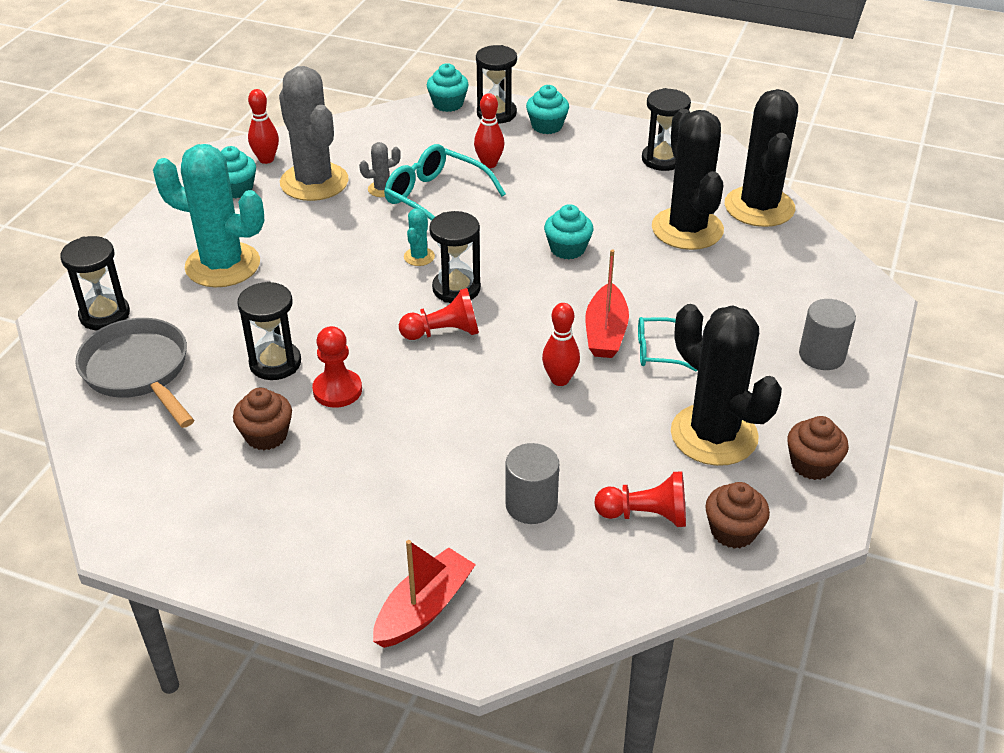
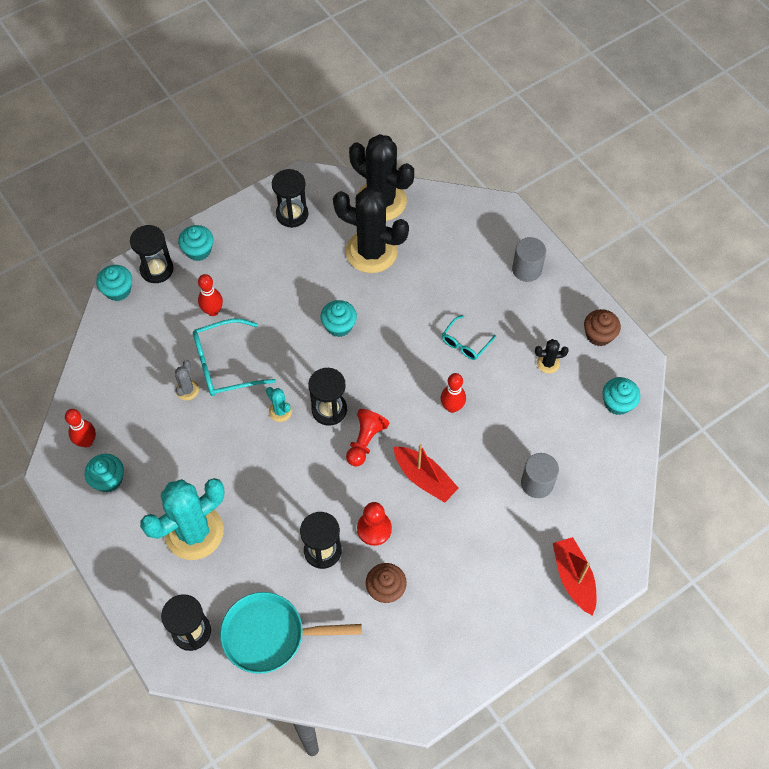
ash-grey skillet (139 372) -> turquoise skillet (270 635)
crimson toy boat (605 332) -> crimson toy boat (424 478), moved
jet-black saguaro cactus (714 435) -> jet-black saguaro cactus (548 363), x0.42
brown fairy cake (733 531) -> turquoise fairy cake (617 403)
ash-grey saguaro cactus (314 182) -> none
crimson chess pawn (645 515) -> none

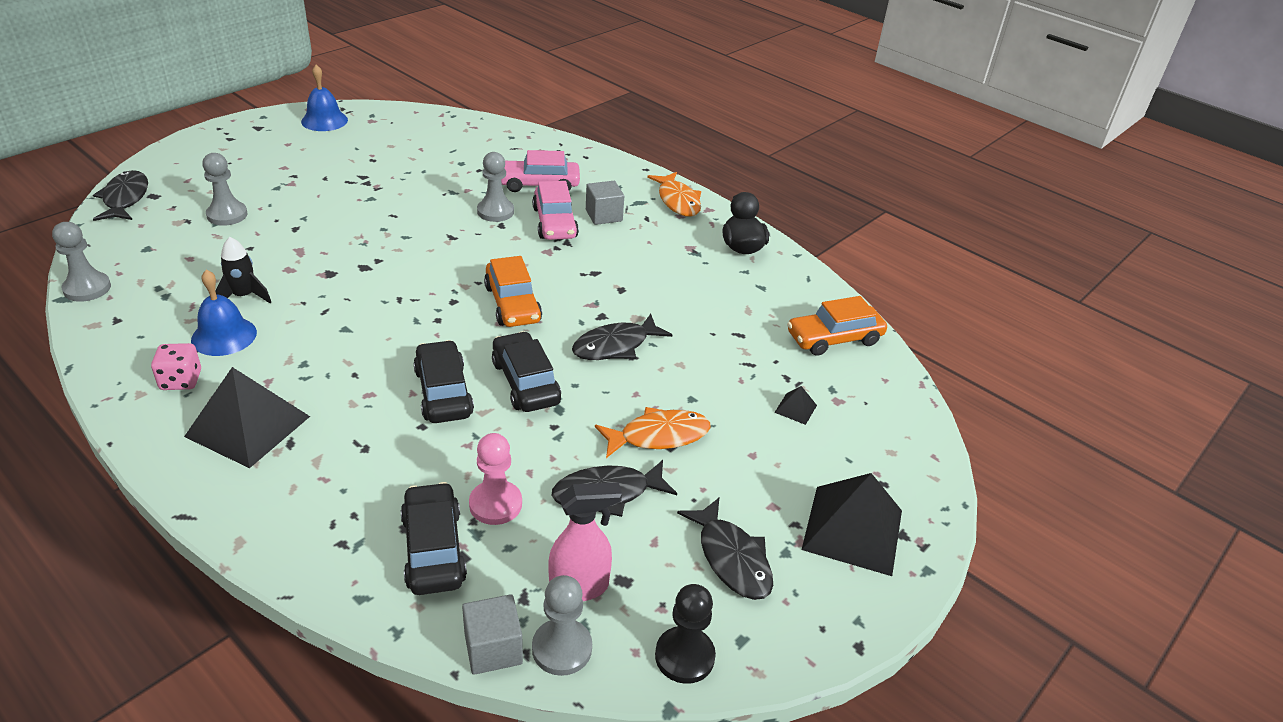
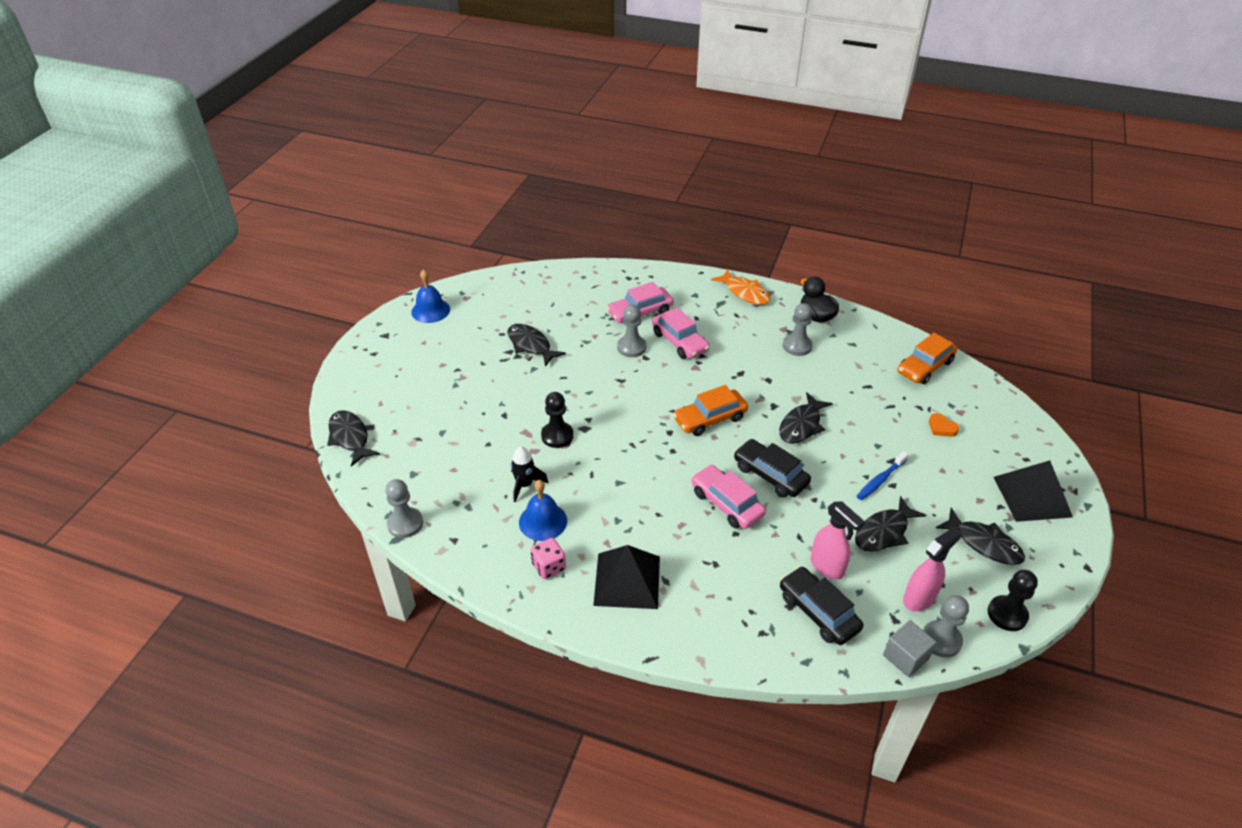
none -> jet-black fish figure (531 345)
none -> jet-black chess pawn (557 436)
orange toy car (512 304) -> orange toy car (710 419), 105 degrees clockwise
jet-black toy car (443 392) -> pink toy car (726 503)
ash-grey chess pawn (227 215) -> ash-grey chess pawn (797 346), moved
pink chess pawn (495 504) -> pink spray cleaner (827 567)
orange fish figure (658 436) -> royal blue tooth brush (880 480)
jet-black solid pyramid (795 408) -> orange heart shape (941 427)
ash-grey cube (604 215) -> none

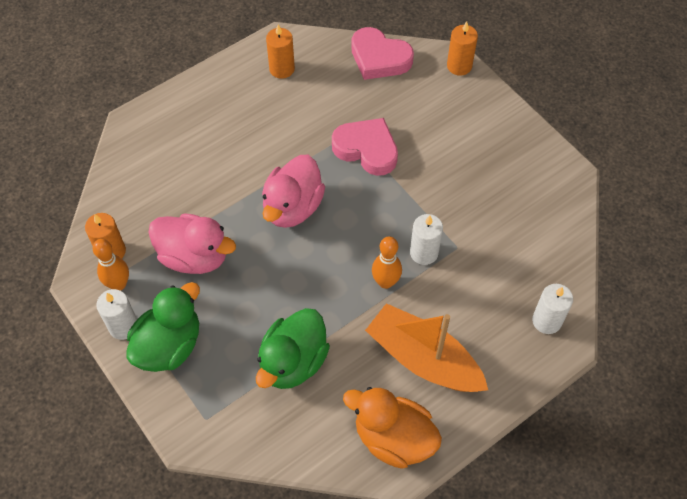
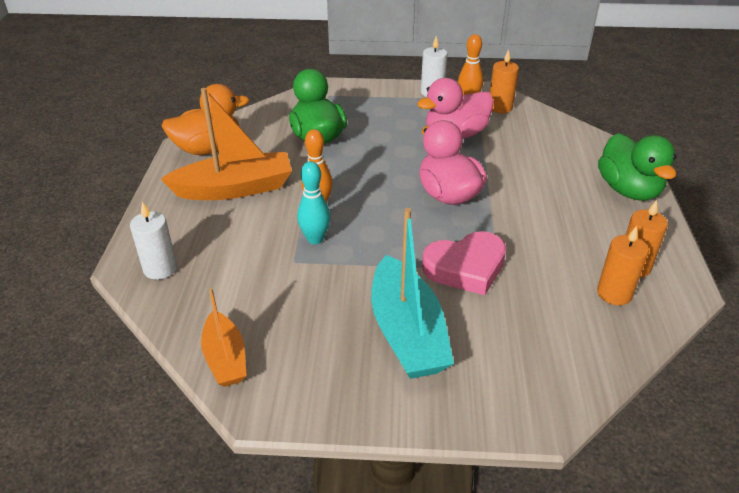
none -> orange toy boat (225 358)
snow-white wax candle (424 253) -> turquoise tenpin (315 239)
none -> turquoise toy boat (407 332)
orange wax candle (459 66) -> orange wax candle (614 293), moved
green toy duck (169 345) -> green toy duck (628 190), moved
pink heart shape (379 58) -> none

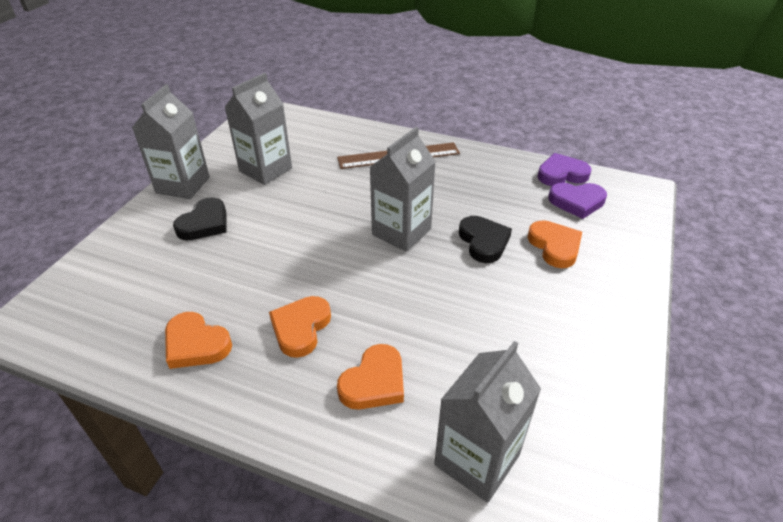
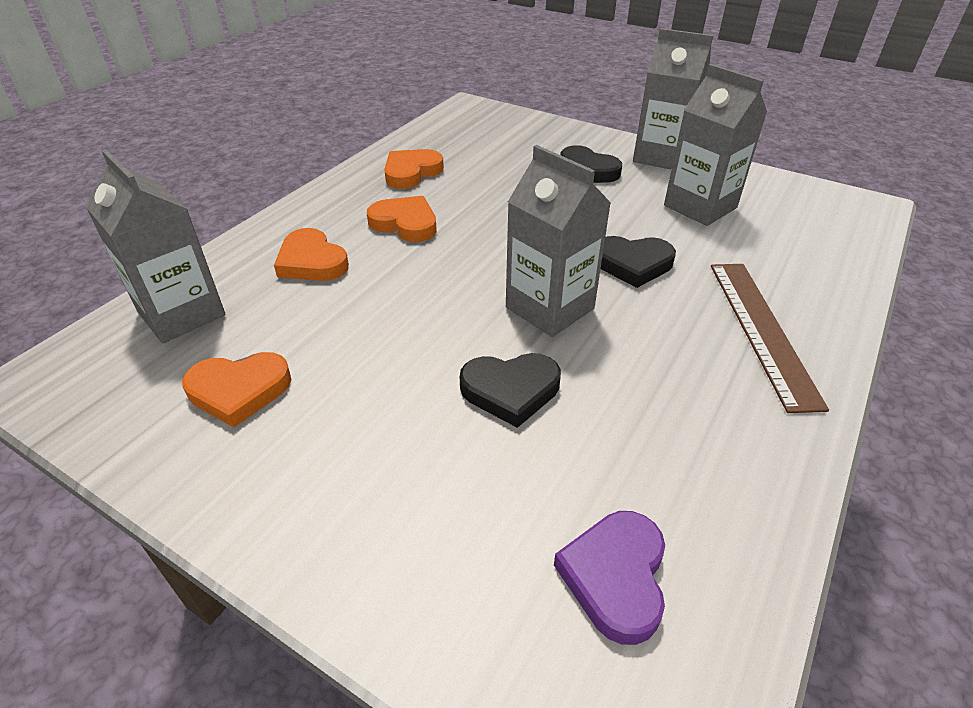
orange heart shape (555 246) -> orange heart shape (239 391), moved
none -> jet-black heart shape (632 264)
violet heart shape (561 174) -> none

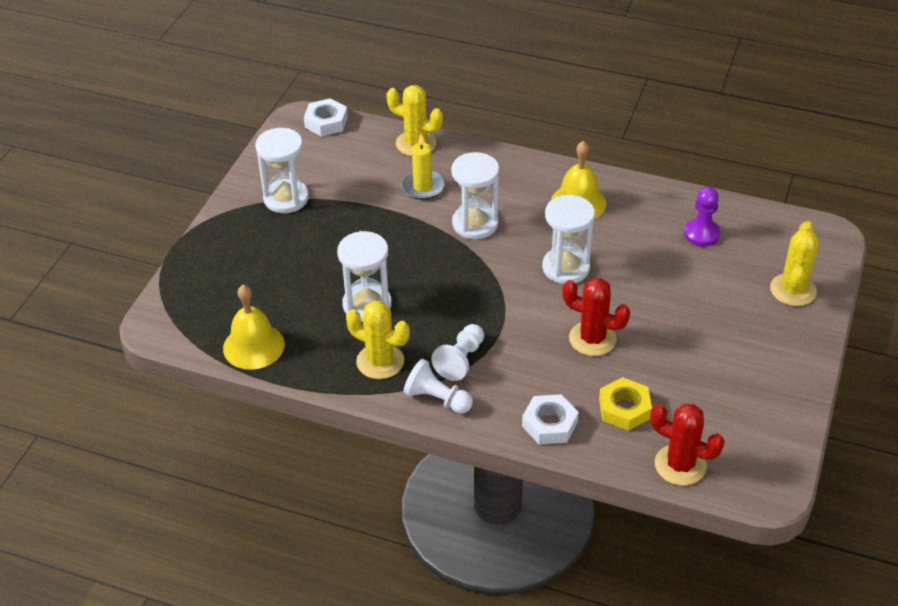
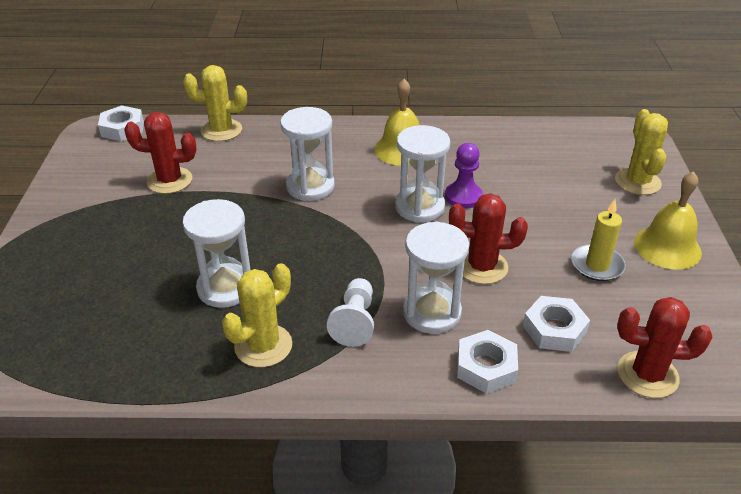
none -> crimson saguaro cactus (169 180)
golden saguaro cactus (380 361) -> golden saguaro cactus (263 346), 60 degrees counterclockwise
snow-white hourglass (286 198) -> snow-white hourglass (432 312), moved
violet chess pawn (701 234) -> violet chess pawn (463 197), moved
golden nut (624 408) -> snow-white nut (554 329)
golden wax candle (422 187) -> golden wax candle (597 265), moved
golden bell (253 346) -> golden bell (667 247), moved
snow-white chess pawn (437 399) -> none

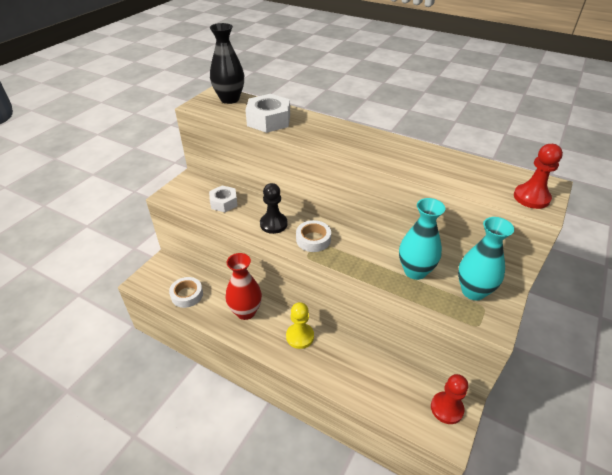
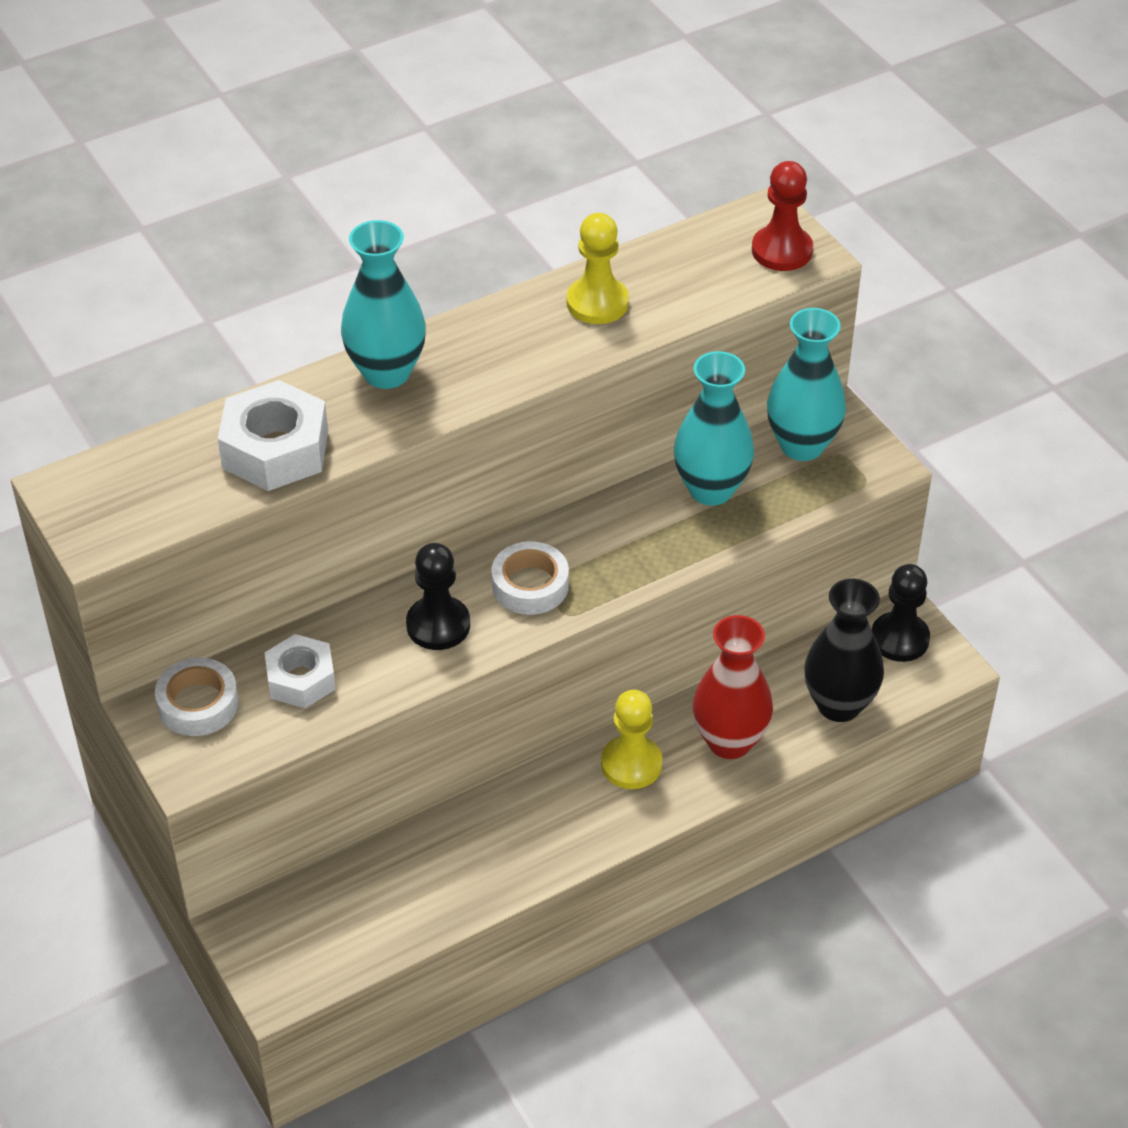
snow-white tape (187 295) -> snow-white tape (198 704), moved
none -> turquoise flower vase (386 372)
none -> golden chess pawn (597 303)
crimson flower vase (246 312) -> crimson flower vase (729 741), moved
jet-black flower vase (230 99) -> jet-black flower vase (839 705), moved
crimson chess pawn (446 408) -> jet-black chess pawn (899 639)

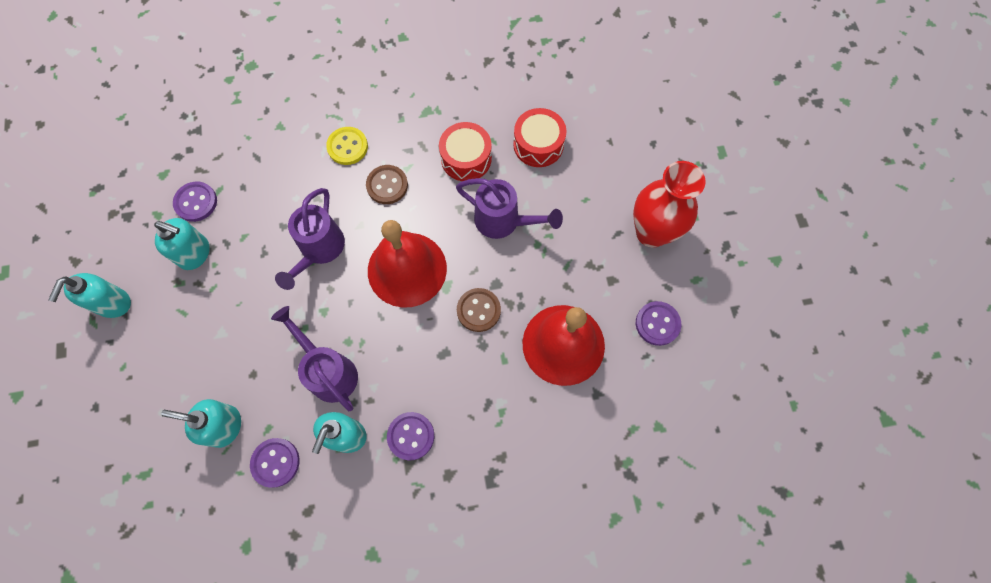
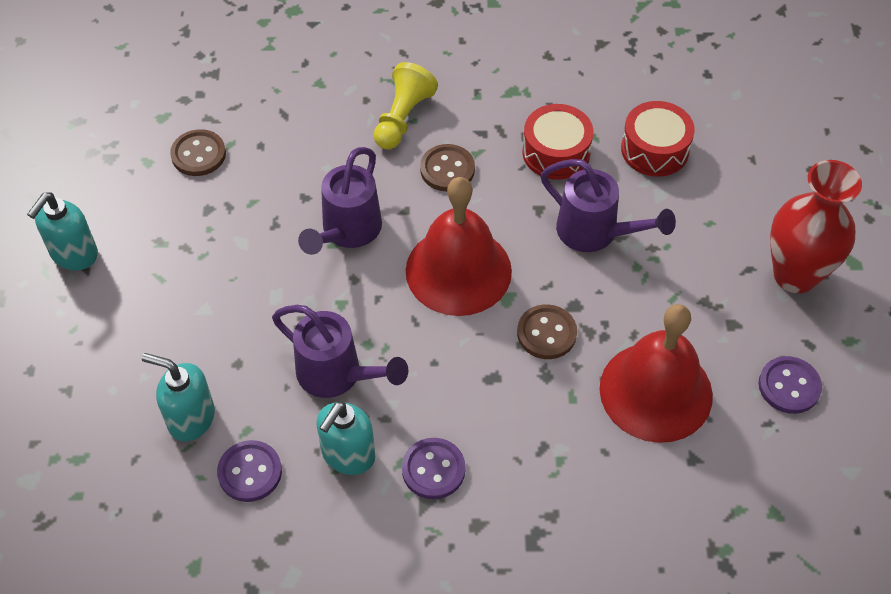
violet button (196 202) -> brown button (198 154)
violet watering can (329 371) -> violet watering can (337 375), 150 degrees clockwise
golden button (347 147) -> golden chess pawn (402 118)
turquoise pump bottle (195 253) -> none

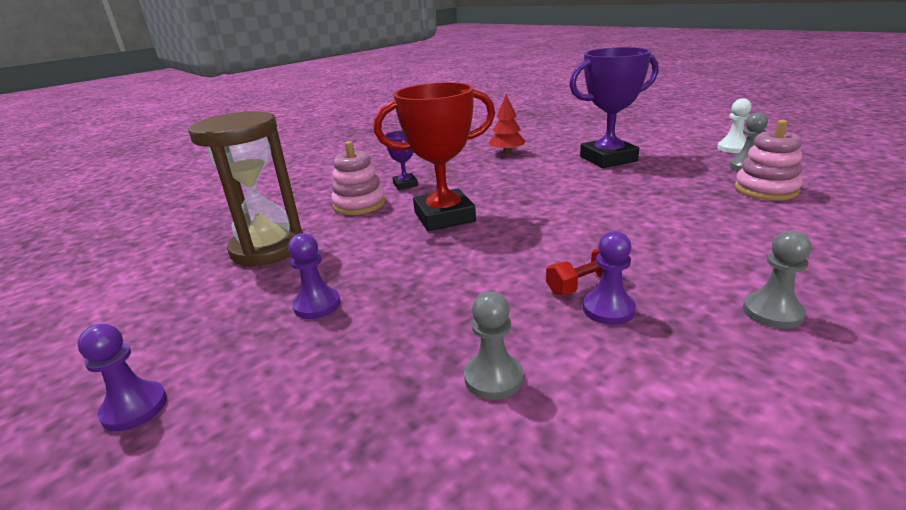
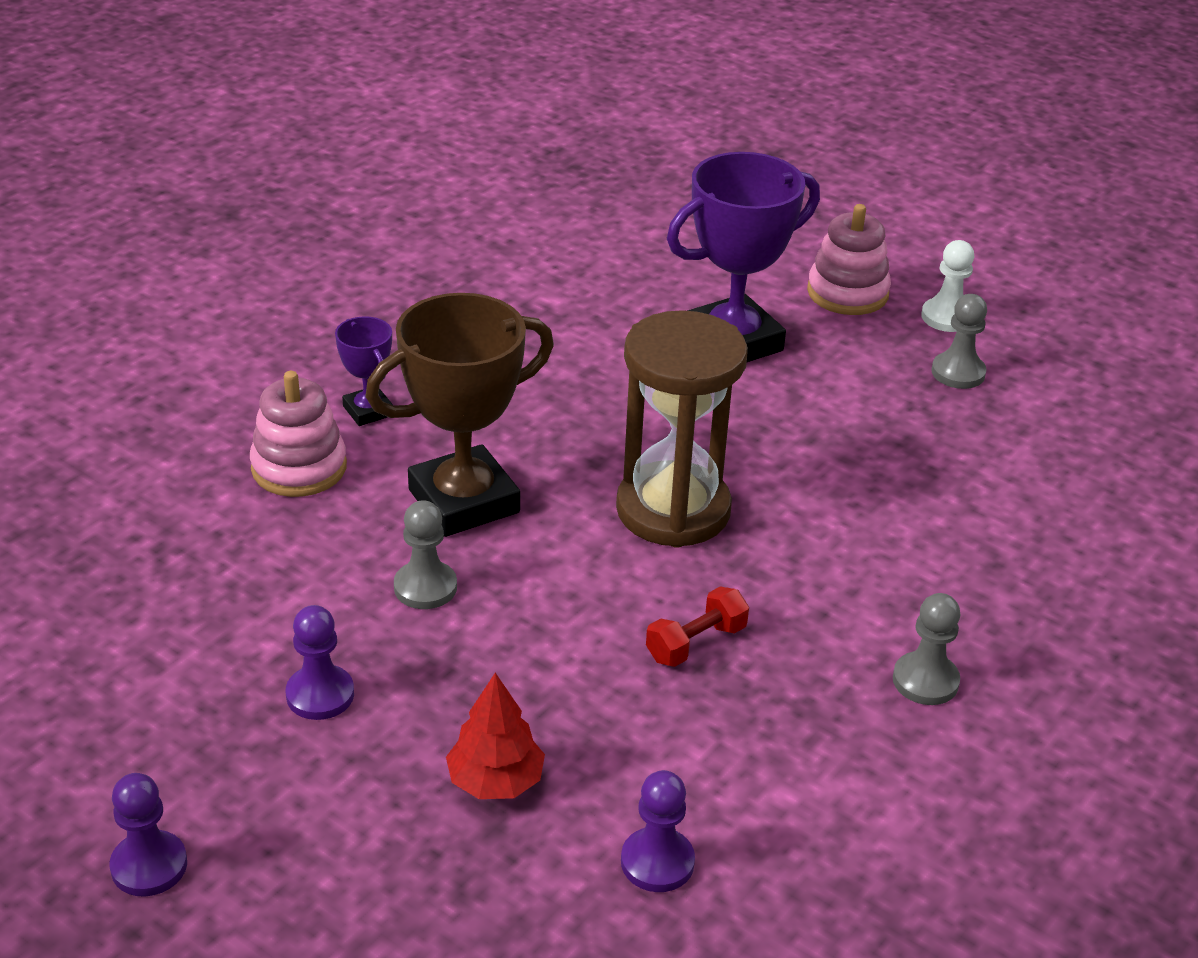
crimson award cup (444 217) -> brown award cup (464 501)
ash-grey chess pawn (493 378) -> ash-grey chess pawn (425 587), moved
crimson toy tree (507 152) -> crimson toy tree (495 781), moved
brown hourglass (268 248) -> brown hourglass (673 510), moved
violet chess pawn (608 309) -> violet chess pawn (657 862), moved
pink stacking rings (765 189) -> pink stacking rings (847 293), moved

